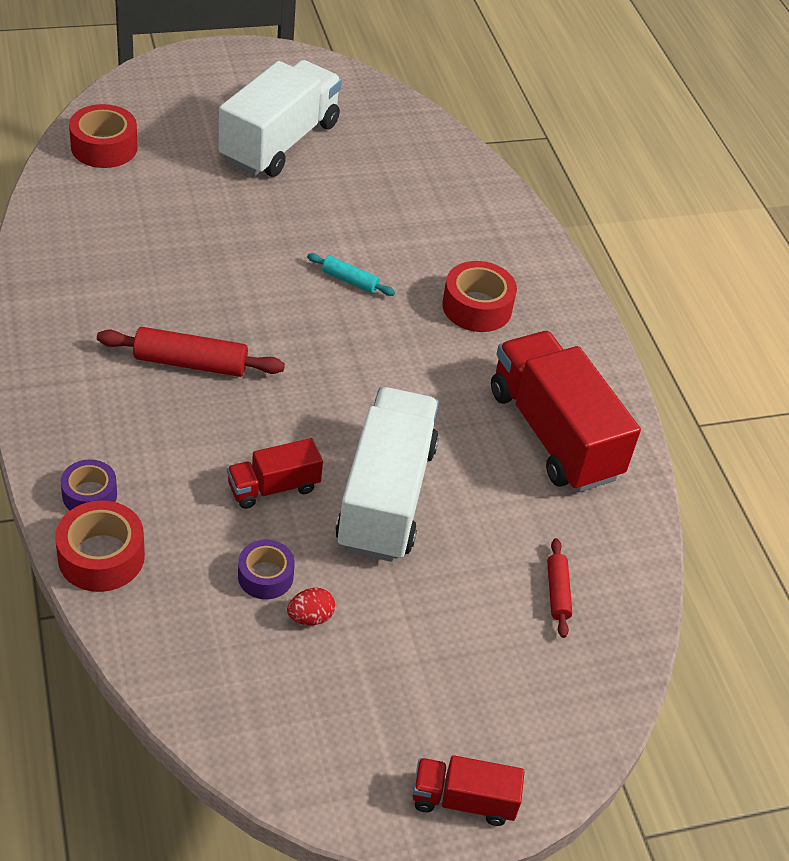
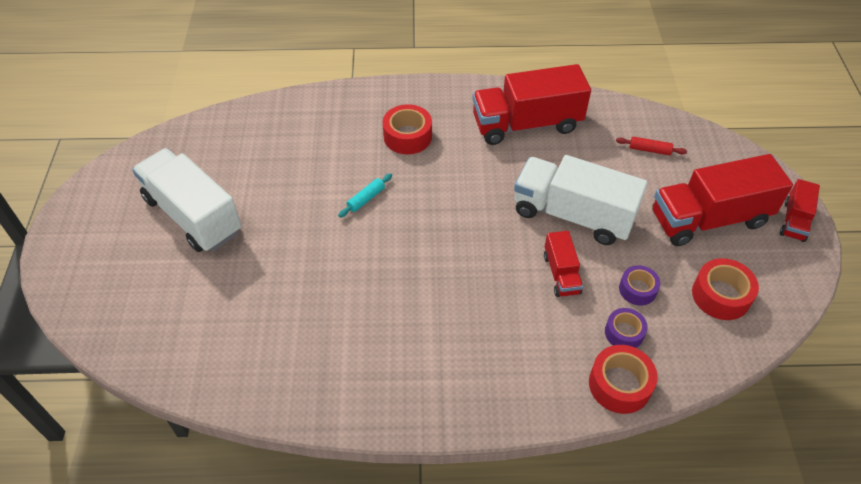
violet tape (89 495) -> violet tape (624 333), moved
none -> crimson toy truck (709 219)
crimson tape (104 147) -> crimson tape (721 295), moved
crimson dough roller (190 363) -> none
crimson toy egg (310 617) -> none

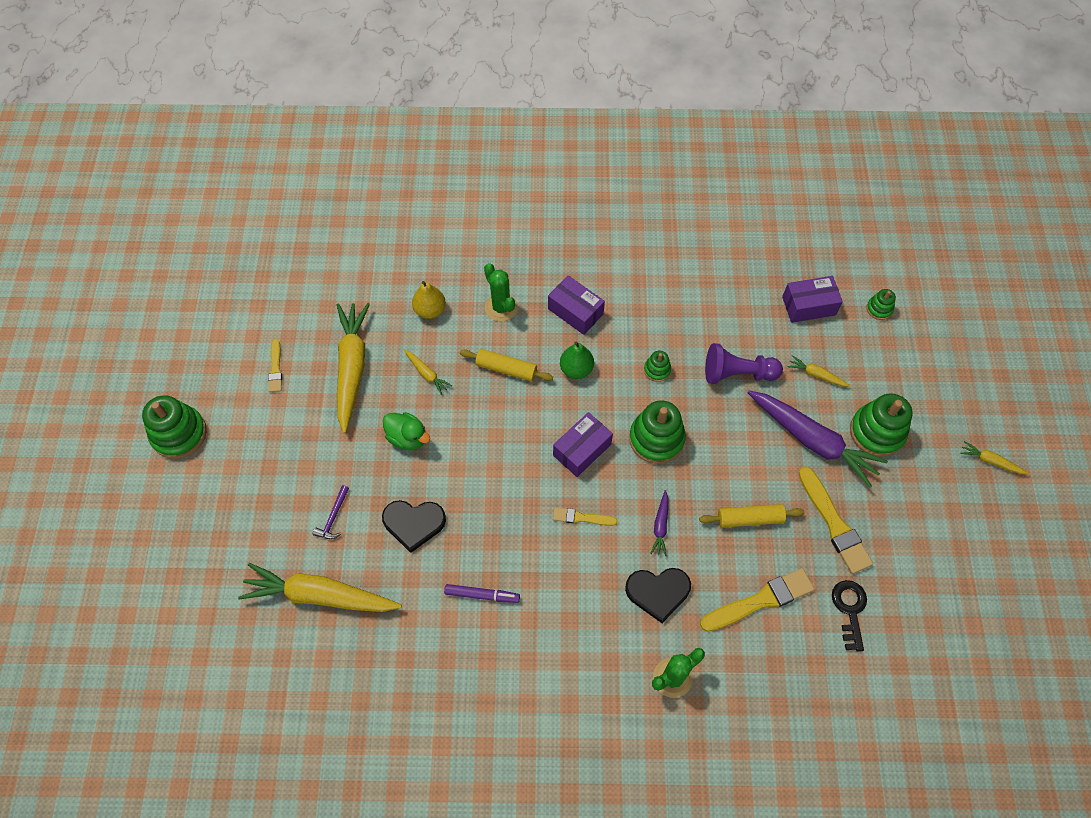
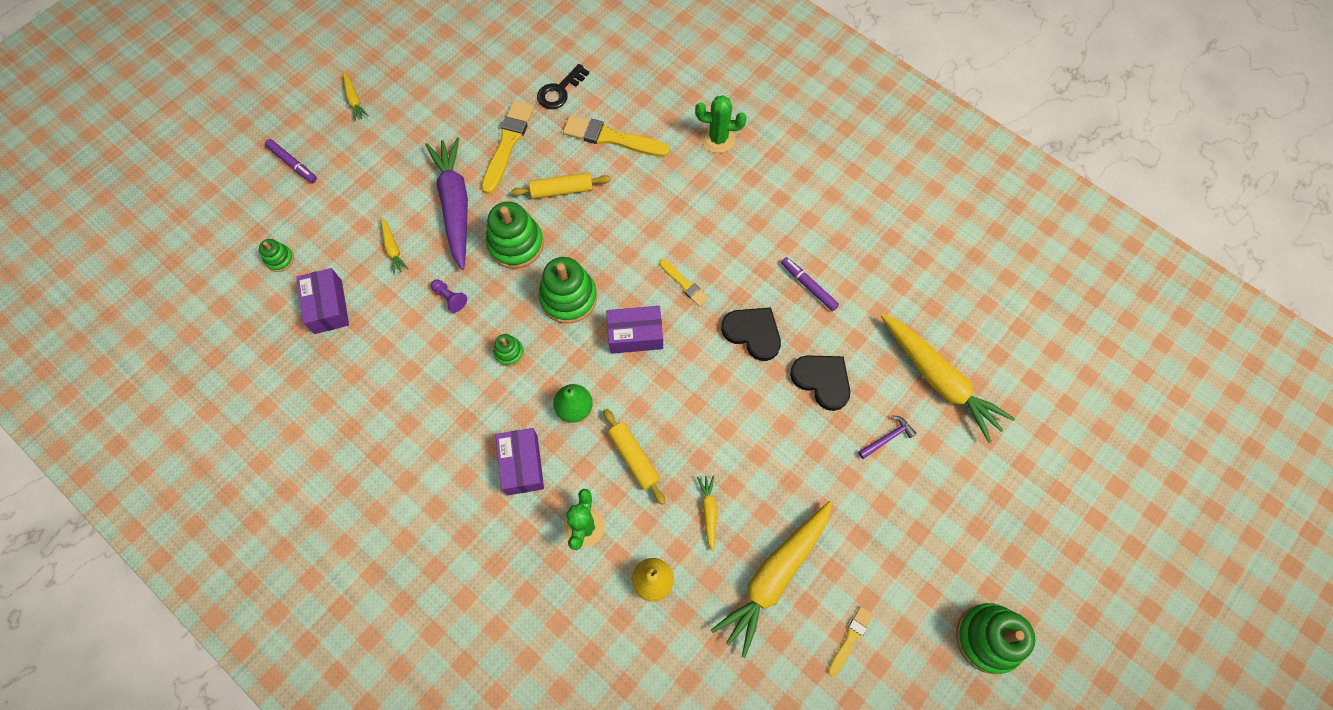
none -> violet marker pen (292 164)
violet package (808 306) -> violet package (328 307), 45 degrees clockwise
violet chess pawn (737 373) -> violet chess pawn (450 298), x0.50
green stacking rings (877 432) -> green stacking rings (516 244), moved
golden dough roller (750 518) -> golden dough roller (561 190), 45 degrees counterclockwise
jet-black heart shape (658 592) -> jet-black heart shape (753 333), moved
green toy duck (408 437) -> none
violet root vegetable (660 526) -> none

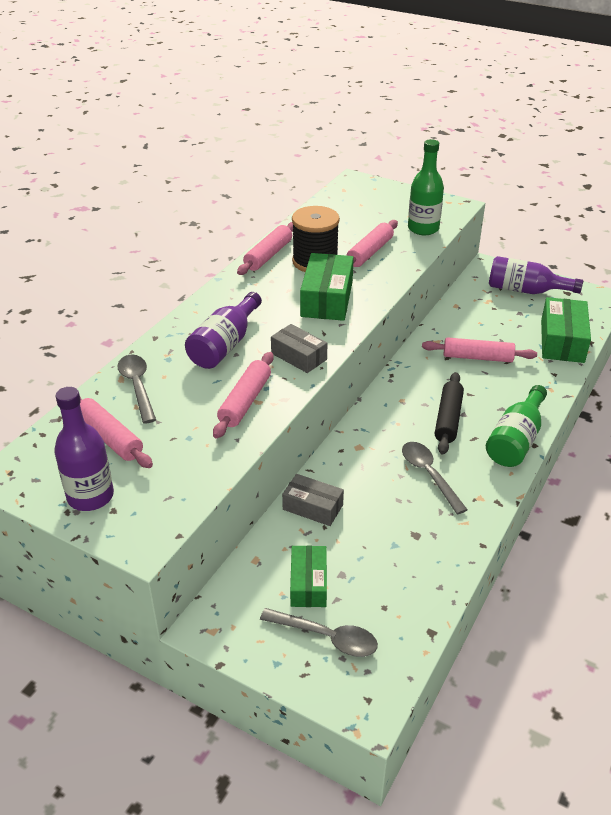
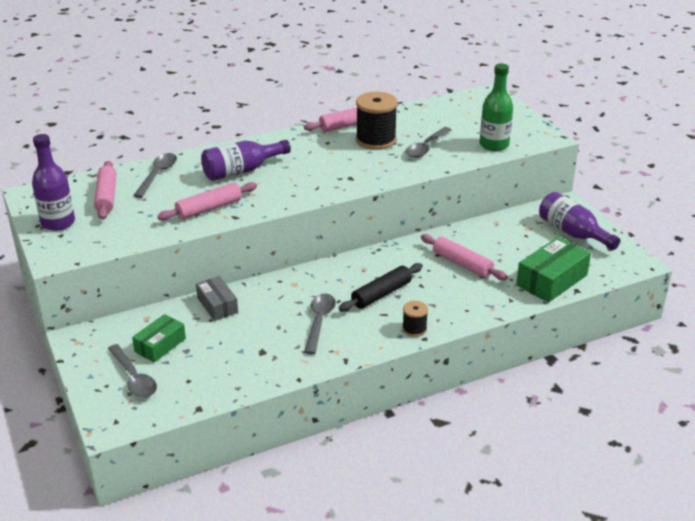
green drink bottle (516 440) -> jet-black bobbin (414 329)
pink dough roller (369 252) -> ash-grey teaspoon (426 147)
ash-grey package (299 356) -> none
green package (327 299) -> none

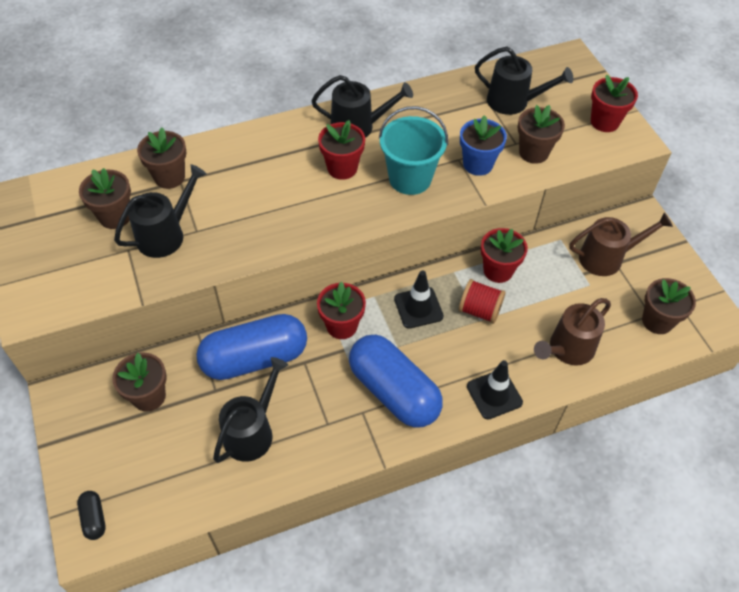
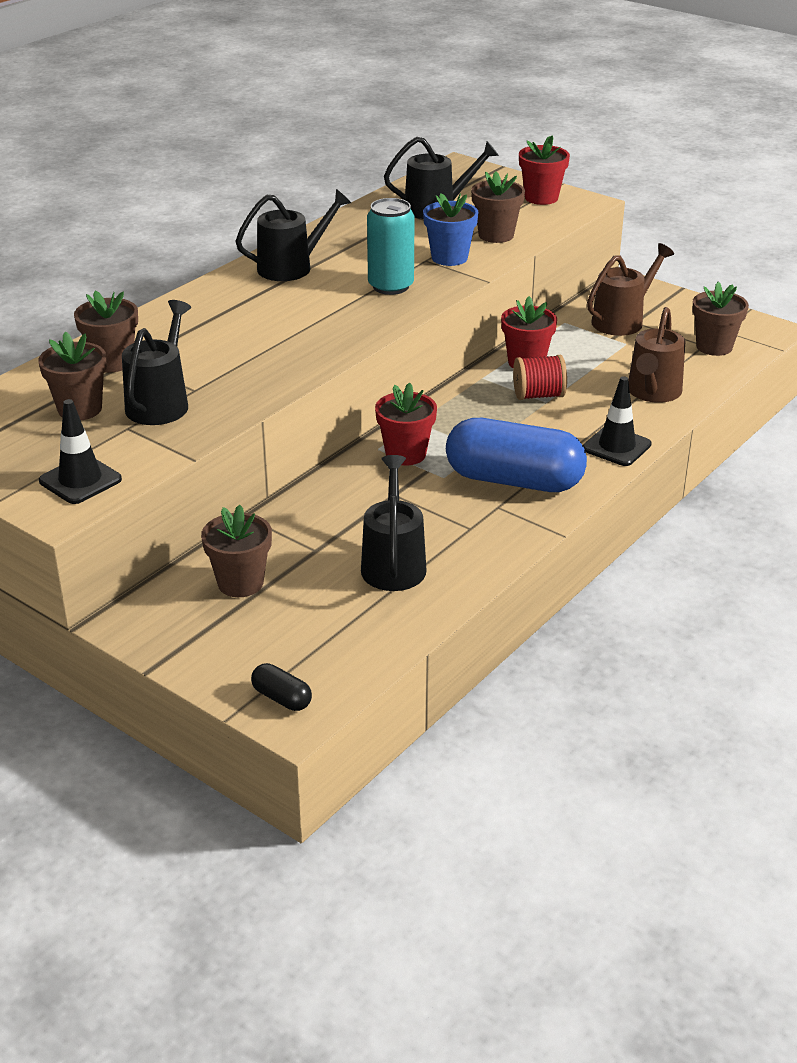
jet-black road cone (418 308) -> jet-black road cone (80 480), moved
turquoise bucket (410 178) -> turquoise soda can (390 286)
royal blue pill (255 358) -> none
crimson potted plant (342 168) -> none

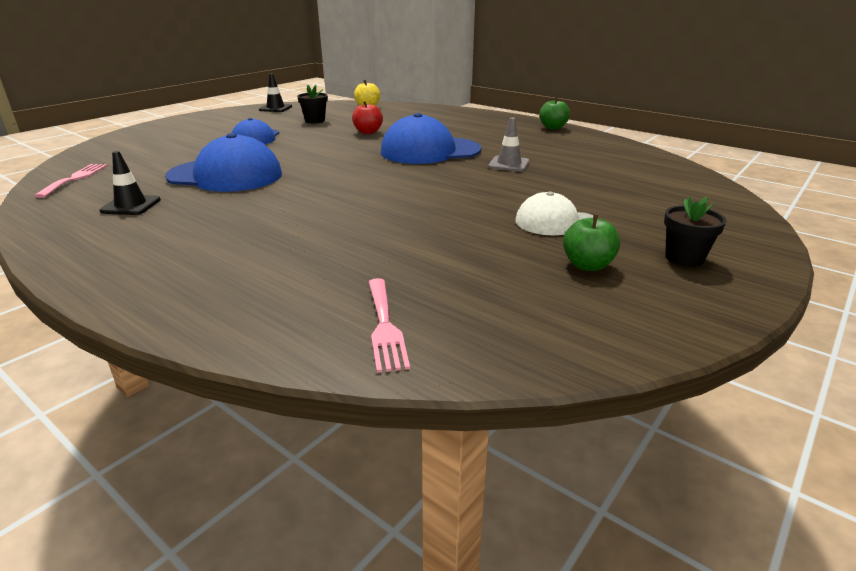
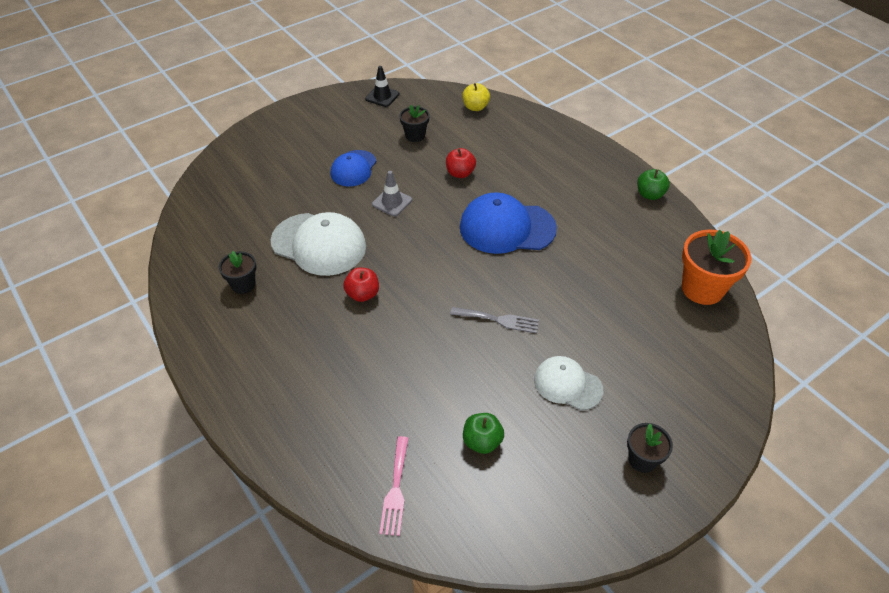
jet-black road cone (131 205) -> jet-black potted plant (243 284)
royal blue baseball cap (225 175) -> snow-white baseball cap (319 244)
none -> crimson apple fruit (362 294)
ash-grey road cone (509 164) -> ash-grey road cone (392 202), moved
none -> ash-grey table fork (498 320)
green apple fruit (587 265) -> green apple fruit (482 441), moved
none -> orange potted plant (702 289)
pink table fork (75 178) -> none

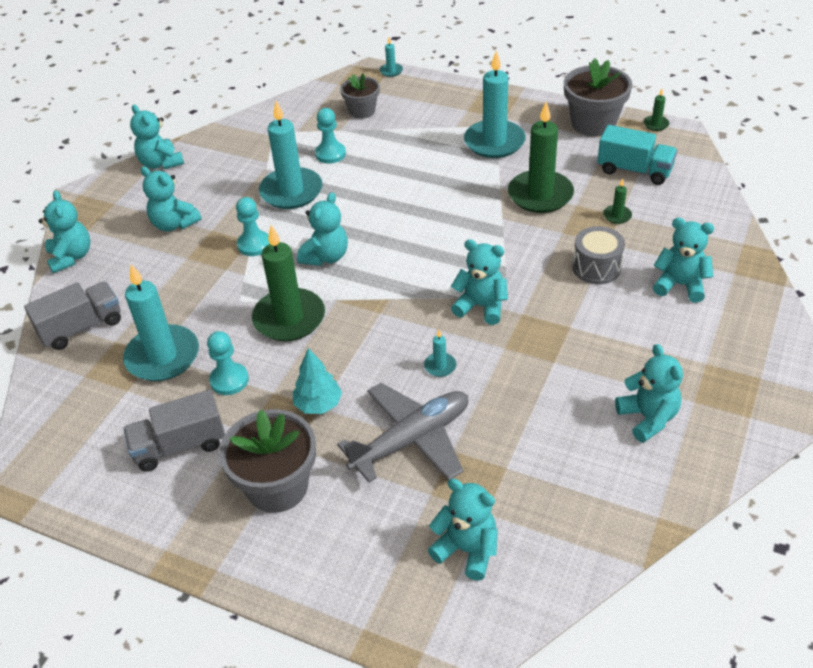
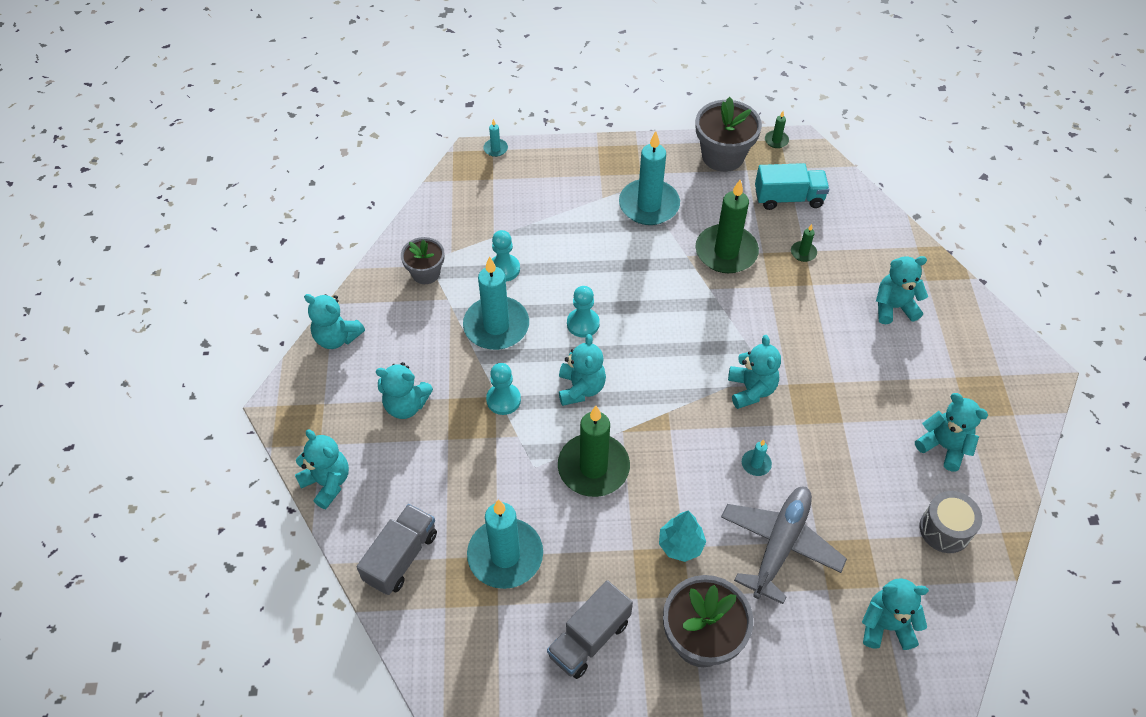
ash-grey potted plant (362 111) -> ash-grey potted plant (426 273), moved
turquoise chess pawn (229 380) -> turquoise chess pawn (583 324), moved
turquoise teddy (481 306) -> turquoise teddy (751 389), 90 degrees clockwise
ash-grey toy drum (596 267) -> ash-grey toy drum (945 529), moved

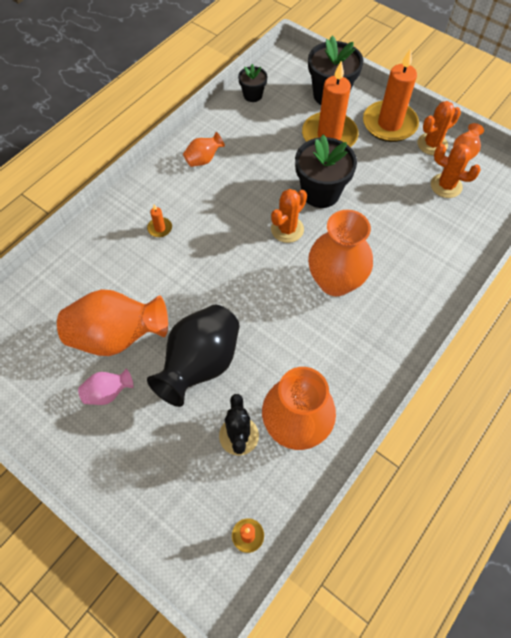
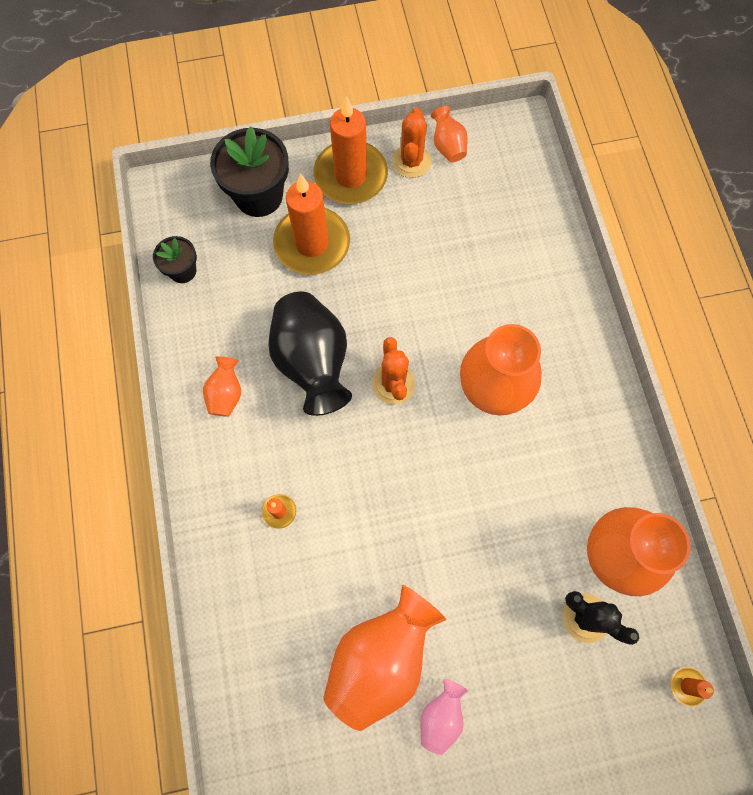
jet-black flower vase (200 364) -> jet-black flower vase (312 362), moved
jet-black potted plant (320 192) -> none
orange saguaro cactus (446 186) -> none

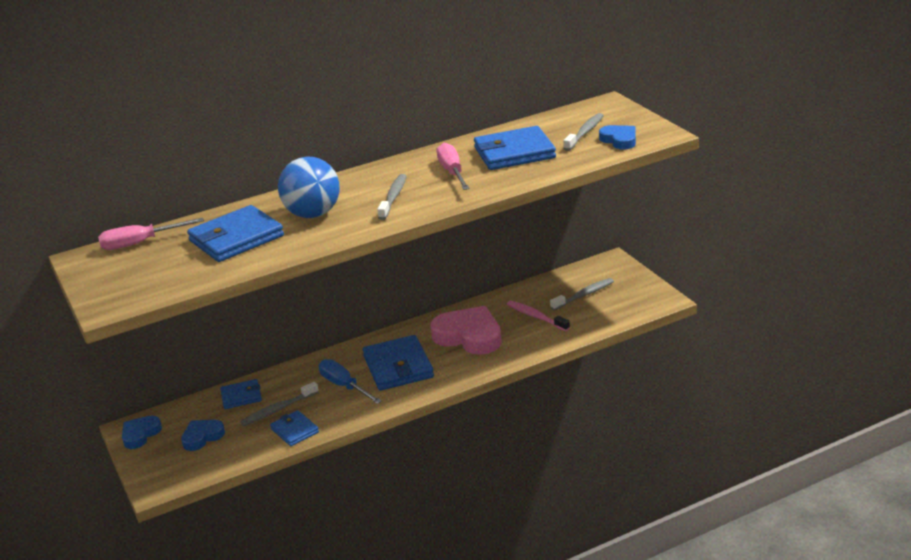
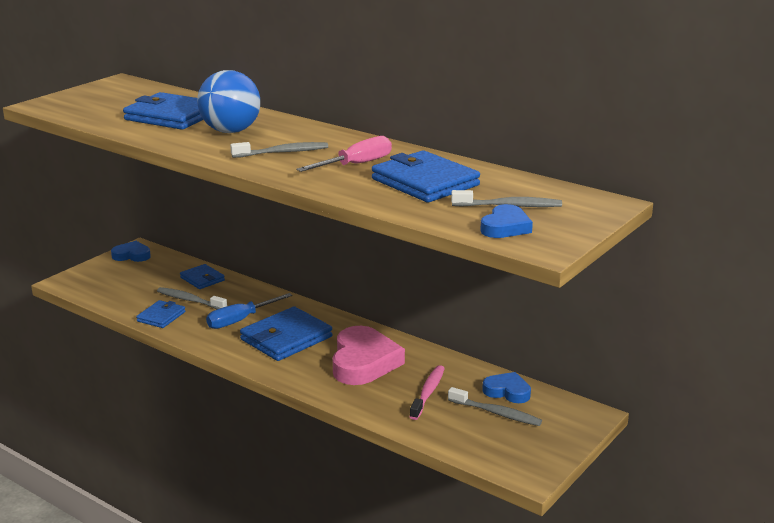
royal blue flat screwdriver (344 386) -> royal blue flat screwdriver (240 320), 150 degrees counterclockwise
royal blue heart shape (202 437) -> royal blue heart shape (507 391), moved
pink flat screwdriver (140 243) -> none

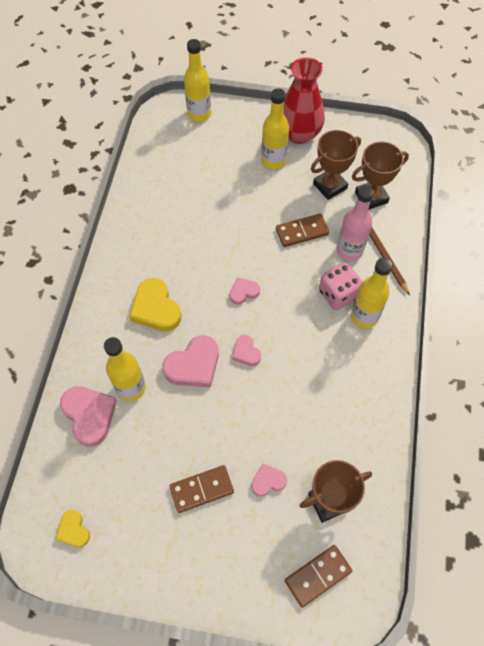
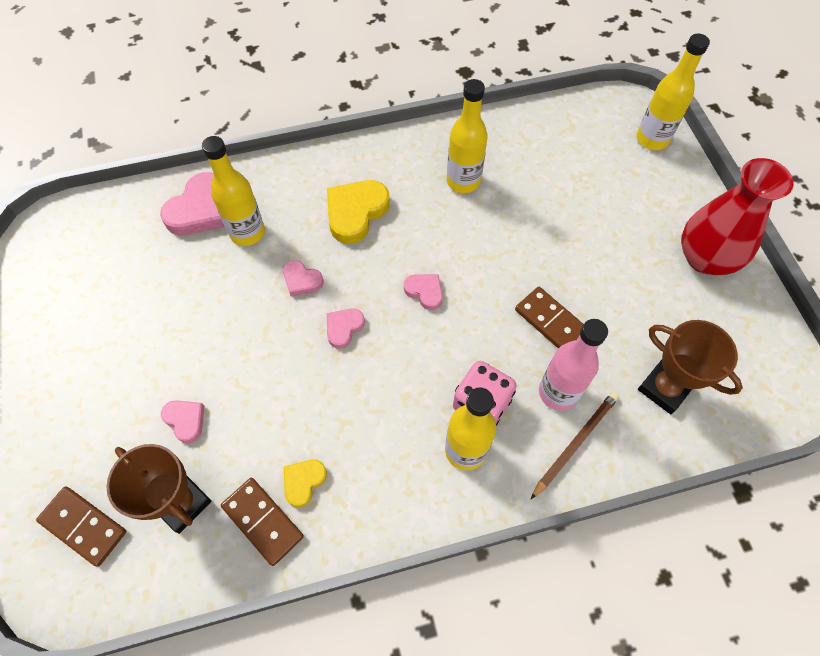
brown domino piece (201 489) -> brown domino piece (263 521), moved
pink heart shape (193 365) -> pink heart shape (301 280), x0.56
golden heart shape (73 530) -> golden heart shape (303 482), moved
golden drink bottle (273 160) -> golden drink bottle (463 181), moved
brown award cup (330 186) -> none

